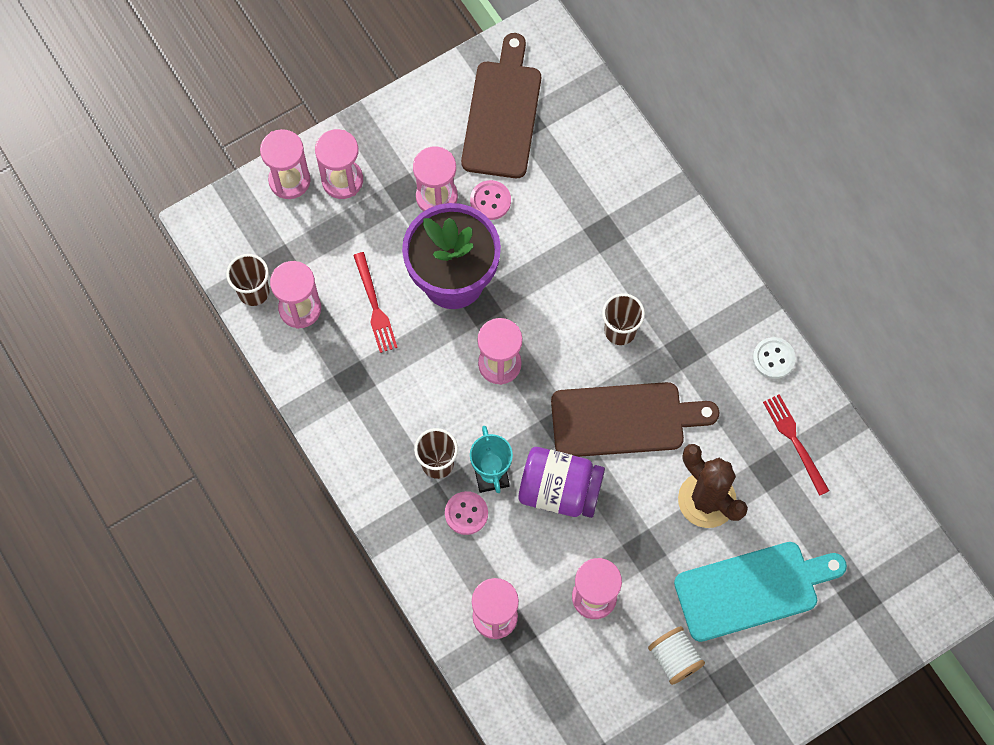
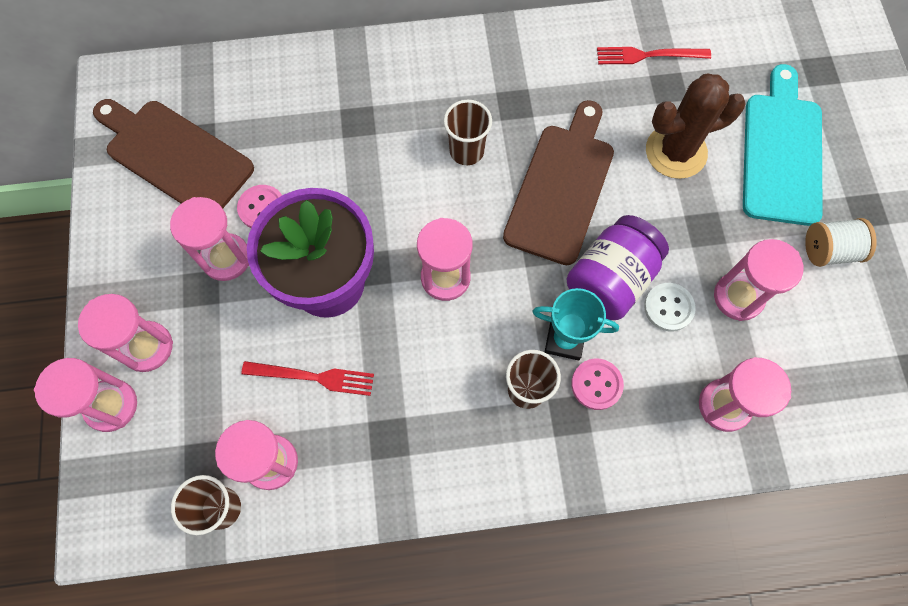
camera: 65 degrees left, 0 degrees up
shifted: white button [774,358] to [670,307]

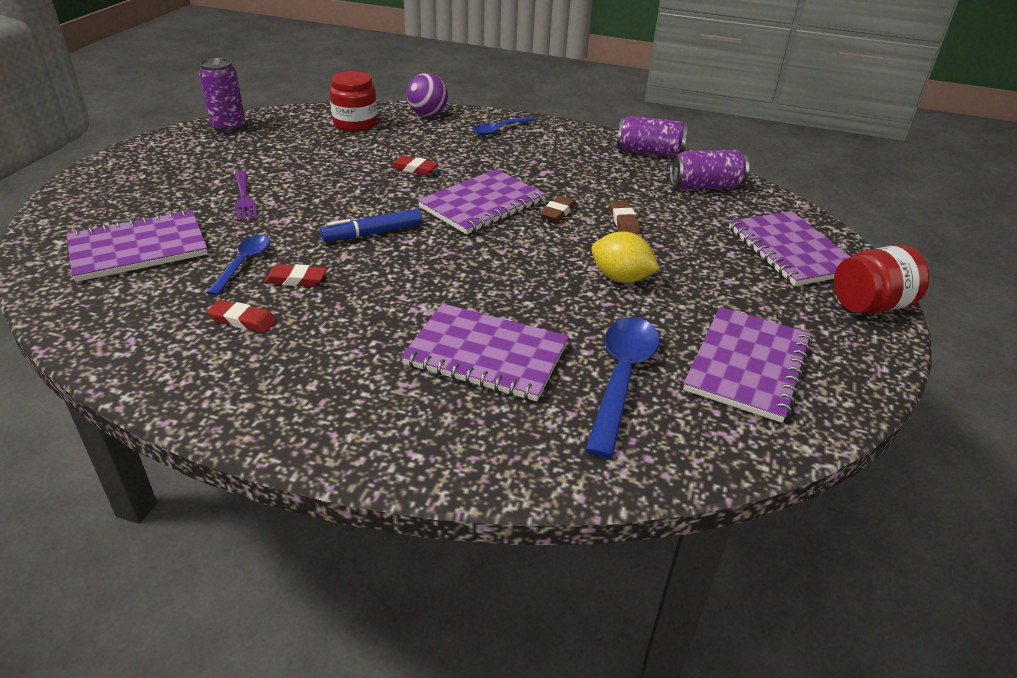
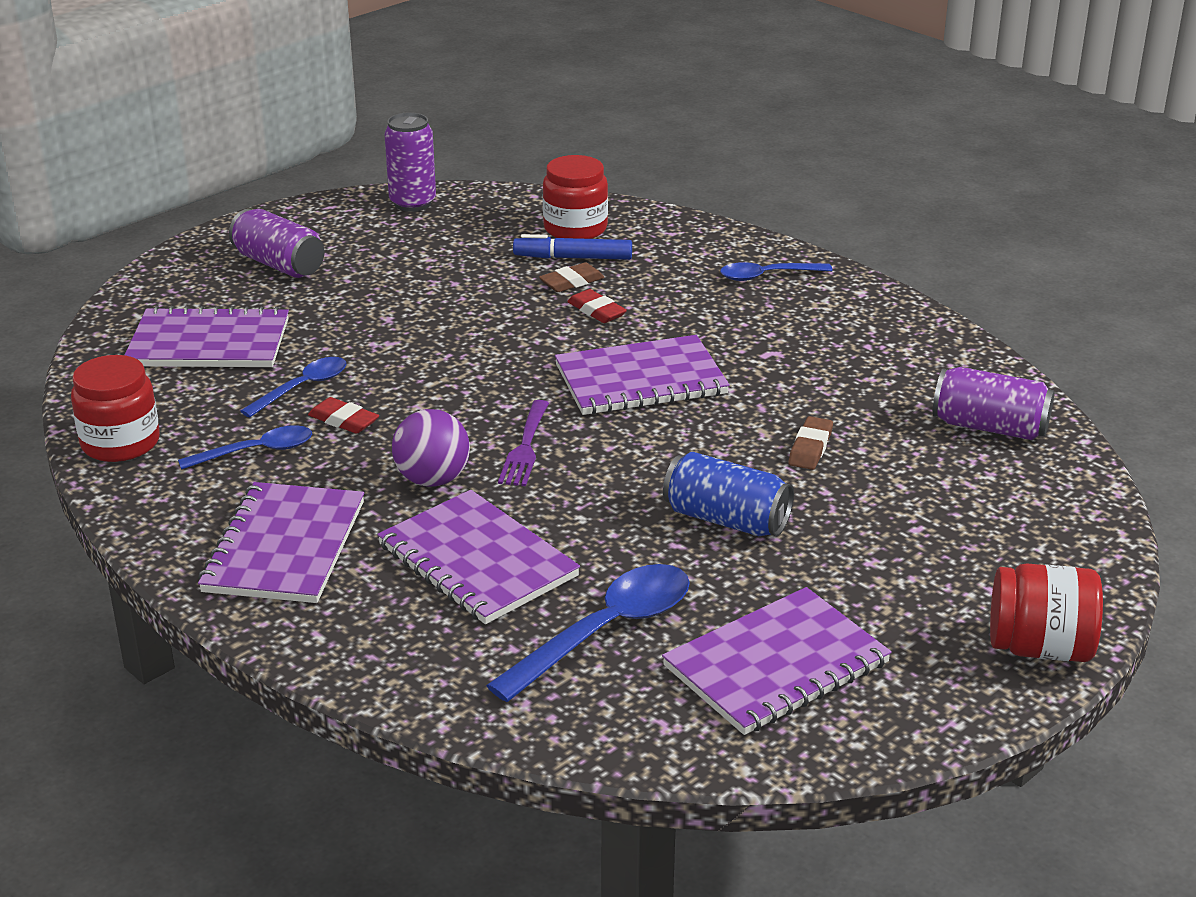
camera: 30 degrees right, 5 degrees down
new: red jar [115,408]
shifted: purple fork [246,196] to [523,443]; blue marker [371,225] to [572,247]; purple ball [427,94] to [431,448]; brown eraser [558,208] to [572,277]; purple can [652,136] to [277,243]; purple notebook [789,248] to [281,542]
swapped: red eraser [242,316] to blue spoon [245,447]; yellow lemon [625,257] to blue can [728,494]

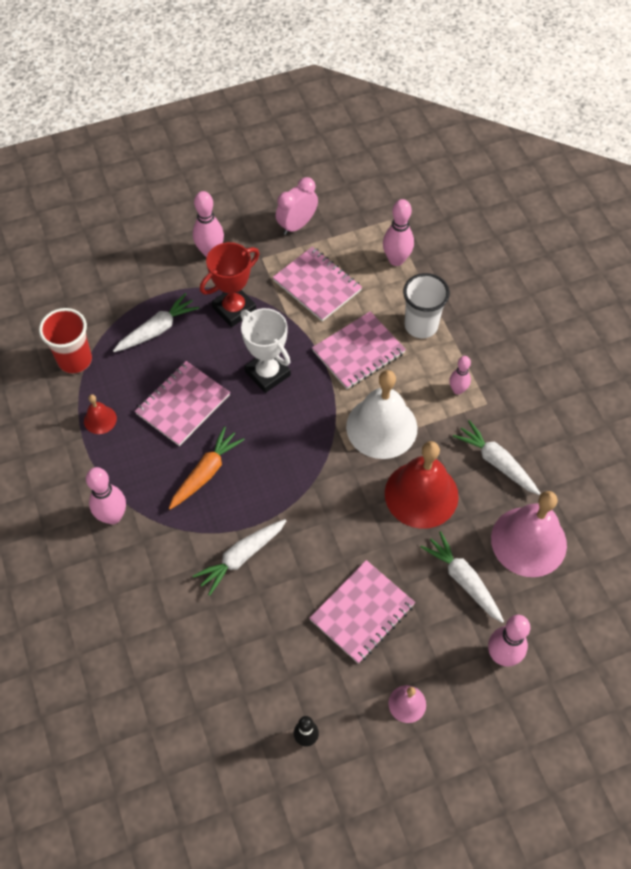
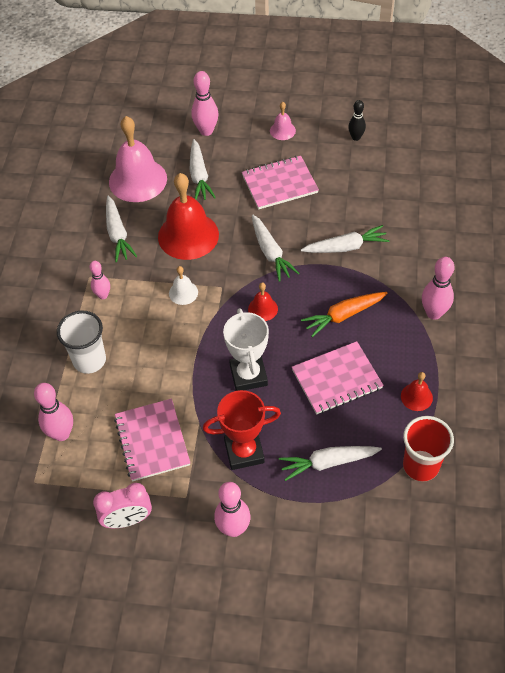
camera: 150 degrees left, 5 degrees down
gone: pink notebook [359,350]
new: red bell [263,301]; white carrot [275,248]
scaled: white bell [381,414] = [183,285] x0.46

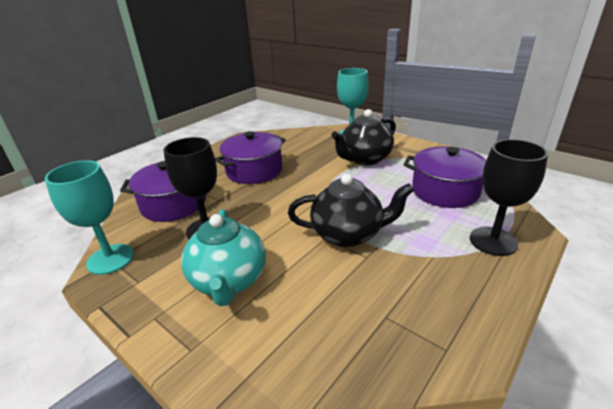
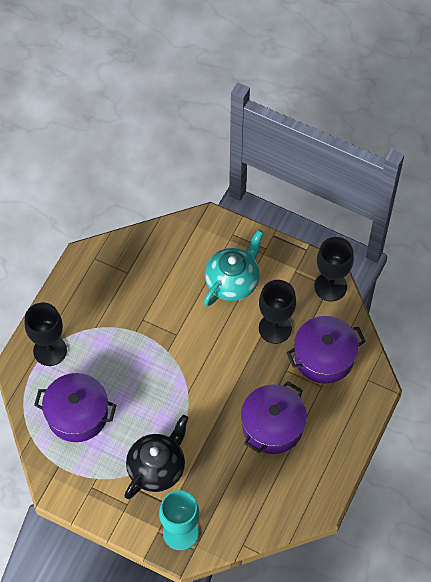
camera: 165 degrees right, 30 degrees up
gone: black teapot [351,210]
repainted: turquoise goblet [89,217] to black goblet [334,269]
rotated: turquoise teapot [223,257] = [234,268] 60 degrees clockwise

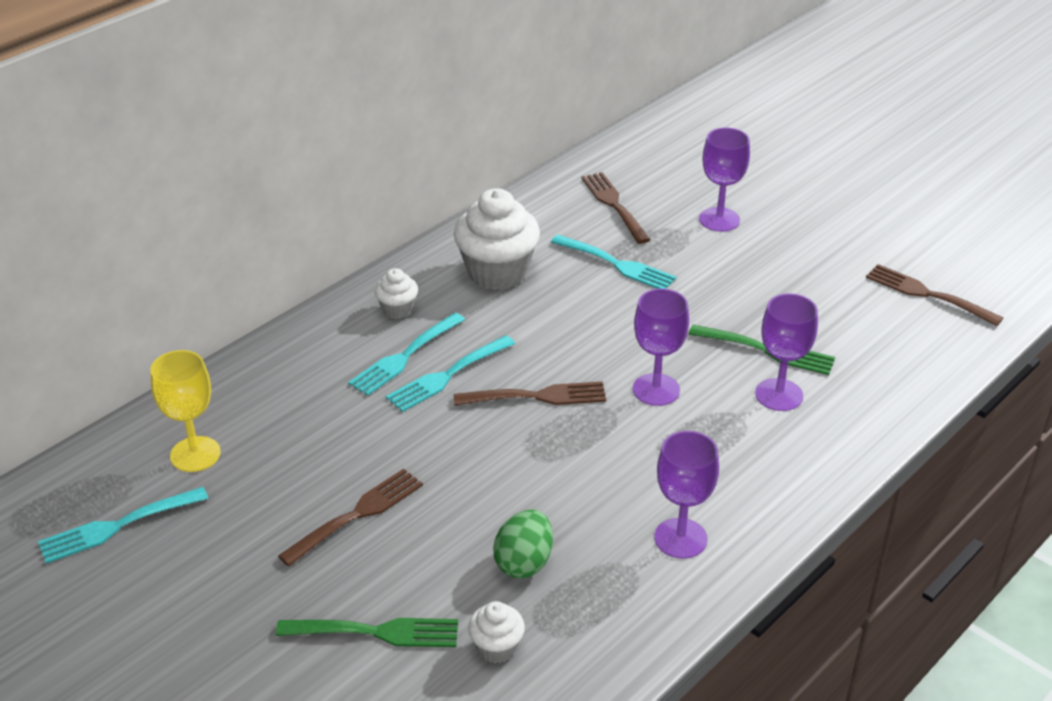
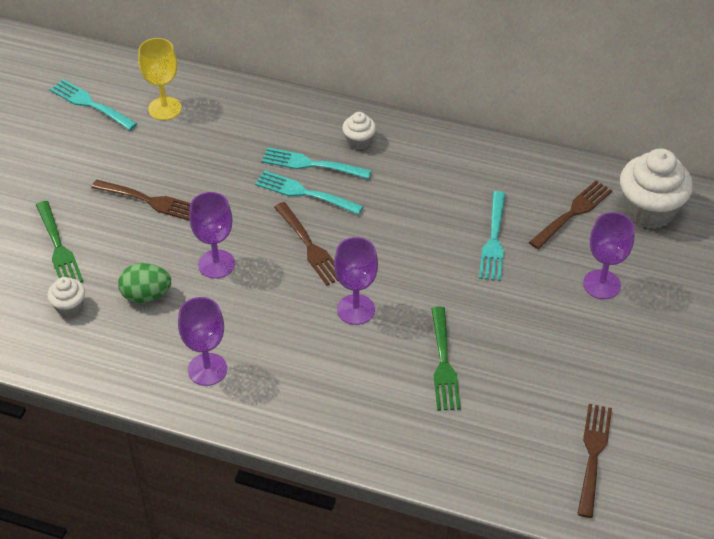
camera: 65 degrees right, 10 degrees up
shifted: white cupcake [497,239] to [656,189]; purple goblet [786,352] to [212,235]

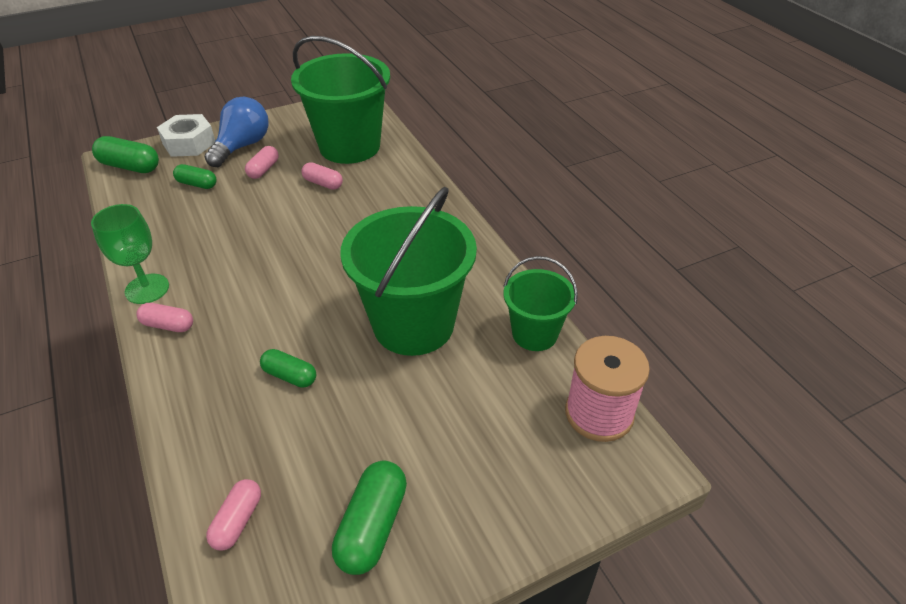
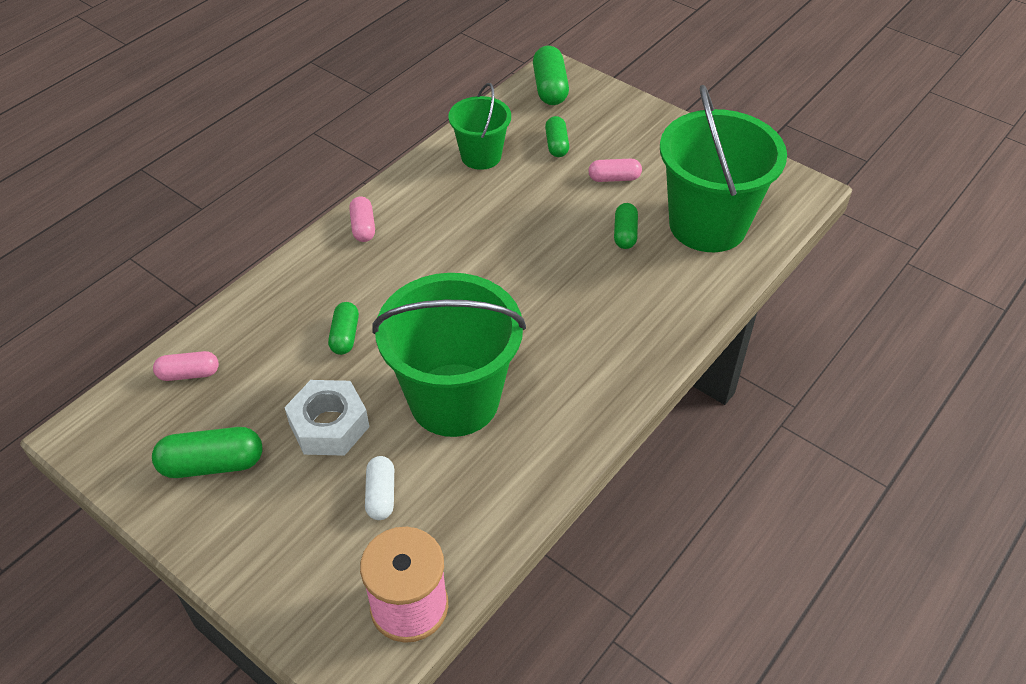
camera: 65 degrees right, 5 degrees up
gone: green goblet [130,254]; blue light bulb [237,132]
new: white capsule [379,488]
shifted: white nut [186,135] to [326,418]; green bucket [540,303] to [479,126]
repainted: pink capsule [322,176] to green capsule [626,226]

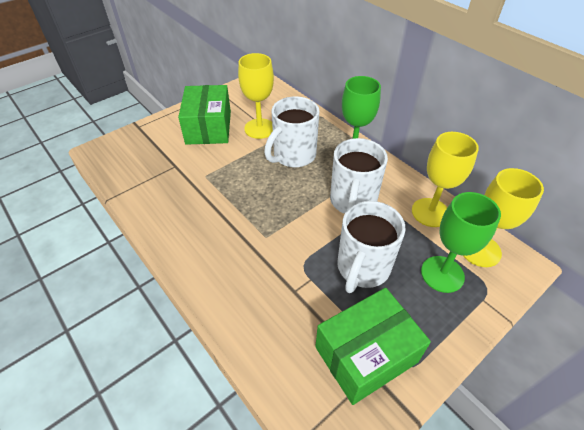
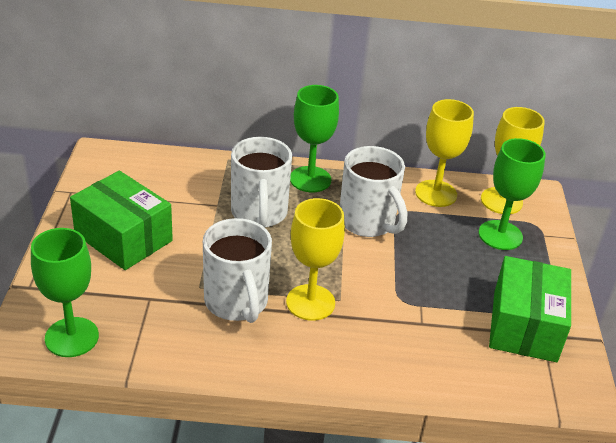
camera: 50 degrees left, 10 degrees down
new: green goblet [65,292]
shifted: yellow goblet [256,96] to [315,259]; white mug [371,247] to [237,270]

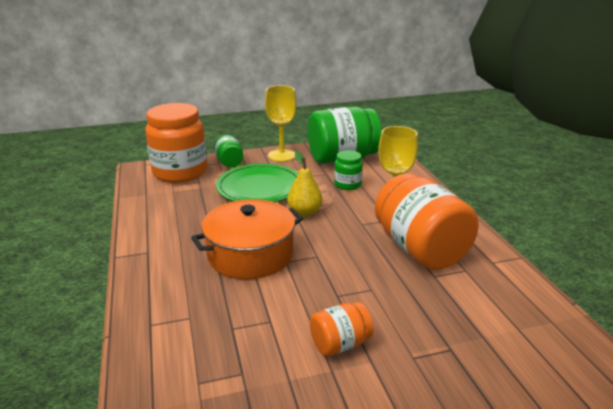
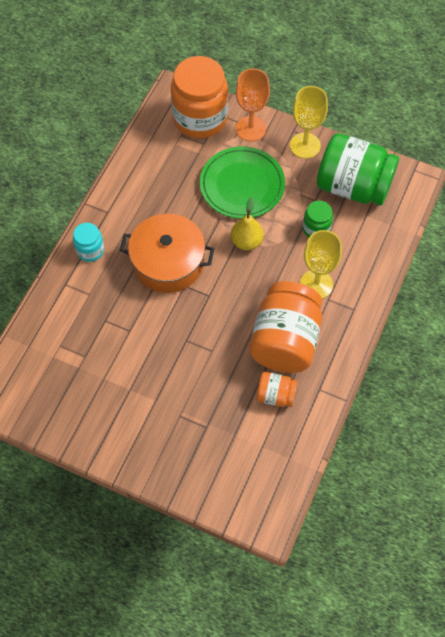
camera: 40 degrees right, 35 degrees up
new: turquoise jar [88,242]
shifted: orange jar [341,329] to [277,389]
swapped: green jar [228,151] to orange goblet [253,105]

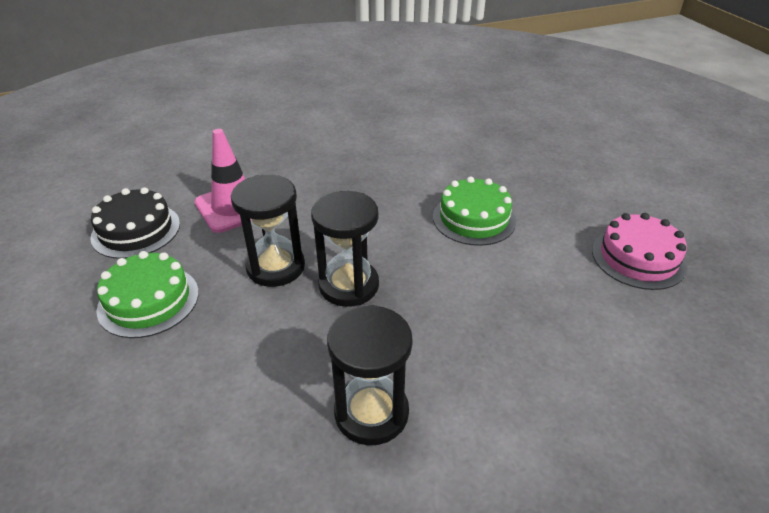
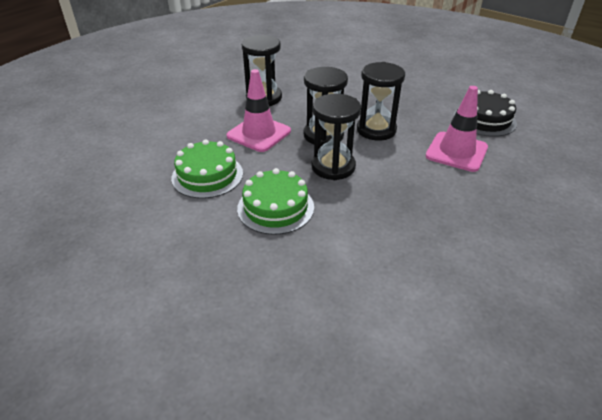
camera: 150 degrees right, 0 degrees up
gone: pink cake [639,251]
new: pink traffic cone [258,110]; black hourglass [336,137]
shifted: green cake [147,294] to [207,169]

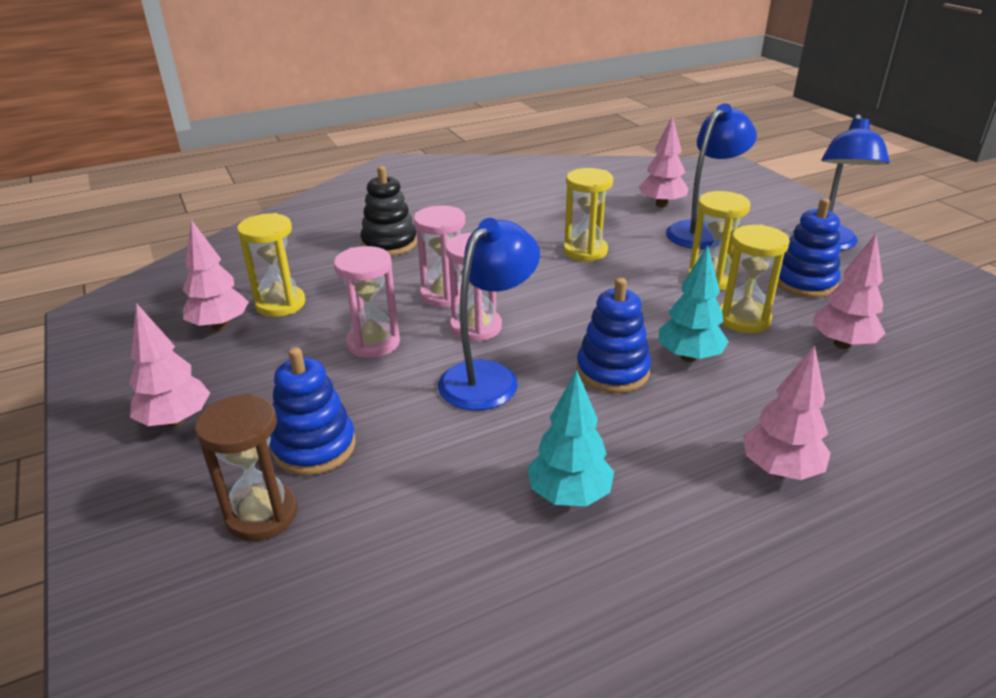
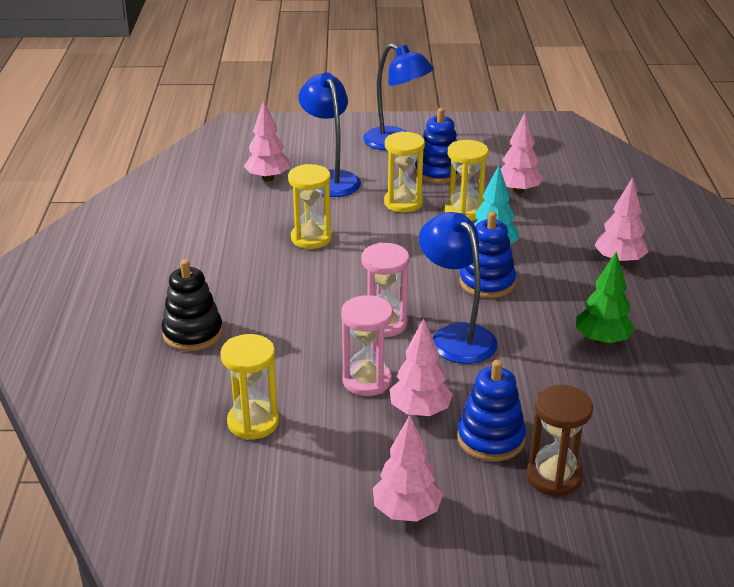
camera: 65 degrees left, 0 degrees up
gone: pink hourglass [441,256]
shifted: pink tree [216,274] to [421,367]
repainted: turquoise tree [570,438] to green tree [605,298]

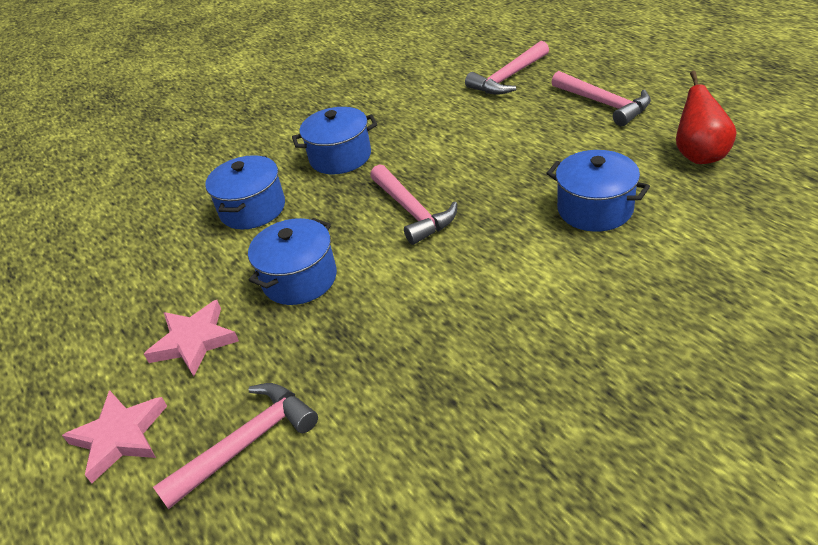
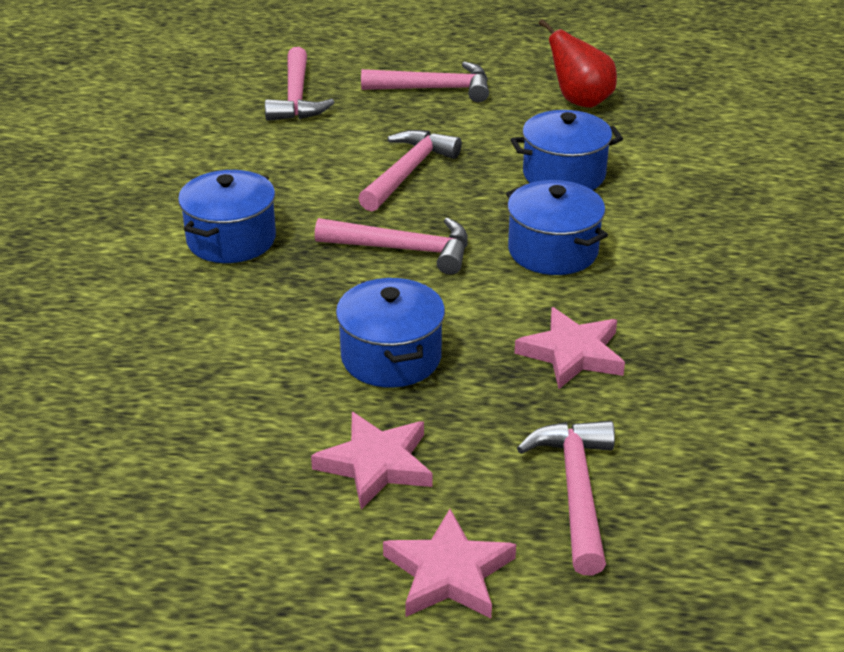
camera: 55 degrees left, 5 degrees down
new: pink hammer [410,171]; pink star [569,348]
shifted: blue pot [245,192] to [557,227]

